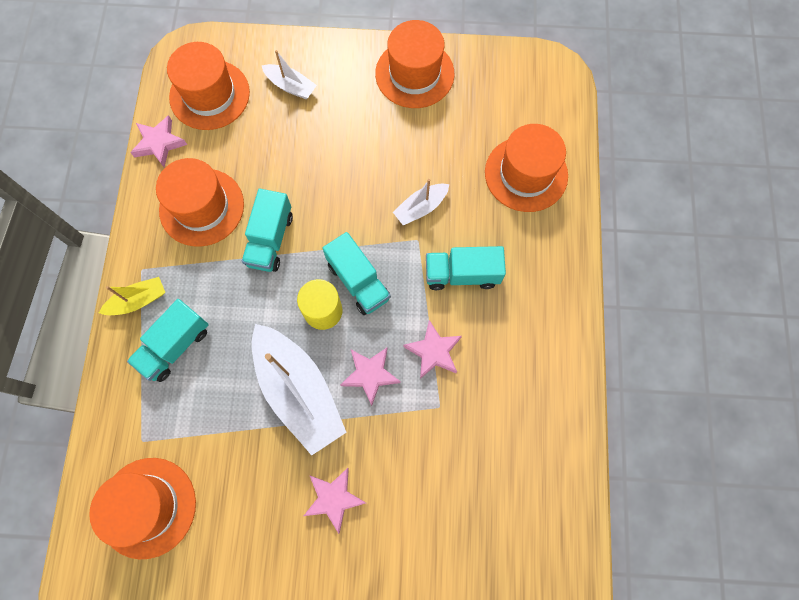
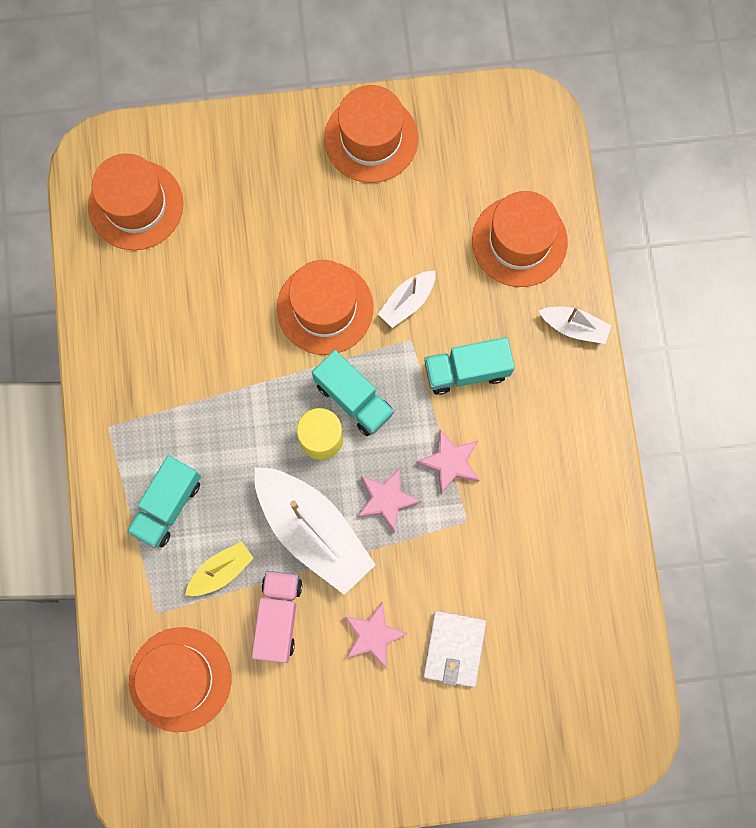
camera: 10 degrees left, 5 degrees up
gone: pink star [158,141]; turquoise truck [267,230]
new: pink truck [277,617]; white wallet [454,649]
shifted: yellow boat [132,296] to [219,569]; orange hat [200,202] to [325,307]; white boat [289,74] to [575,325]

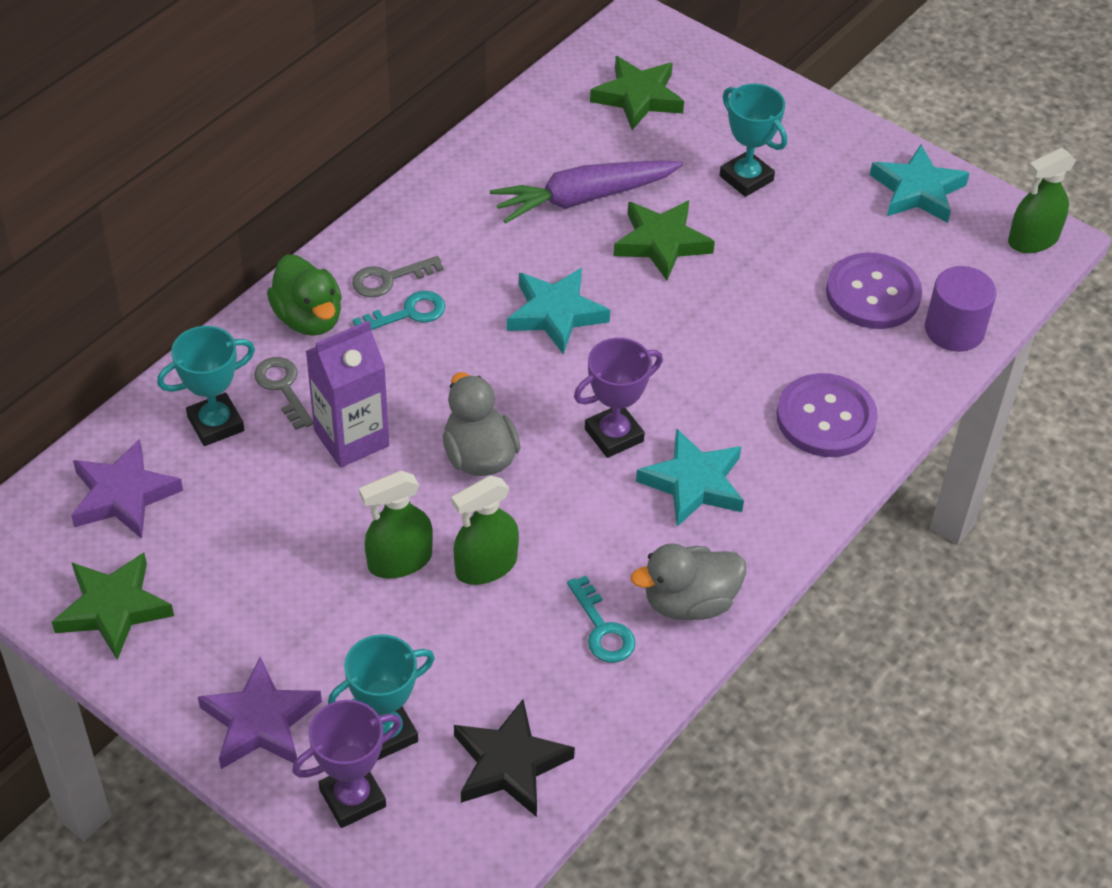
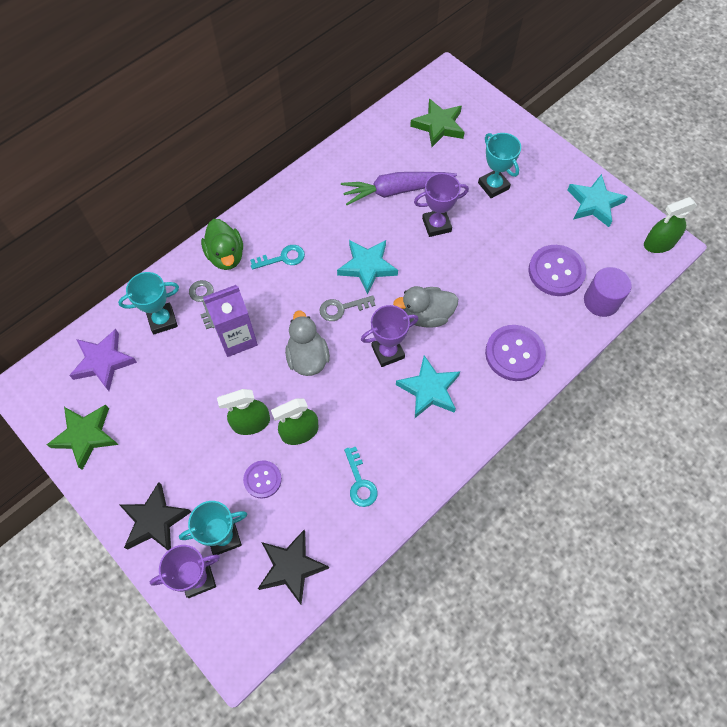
camera: 10 degrees right, 15 degrees up
new: purple button [262,479]
shifted: grey key [398,276] to [347,308]; grey duck [688,581] to [425,307]
swapped: green star [664,240] to purple trophy [441,205]
repainted: purple star [260,713] to black star [155,516]

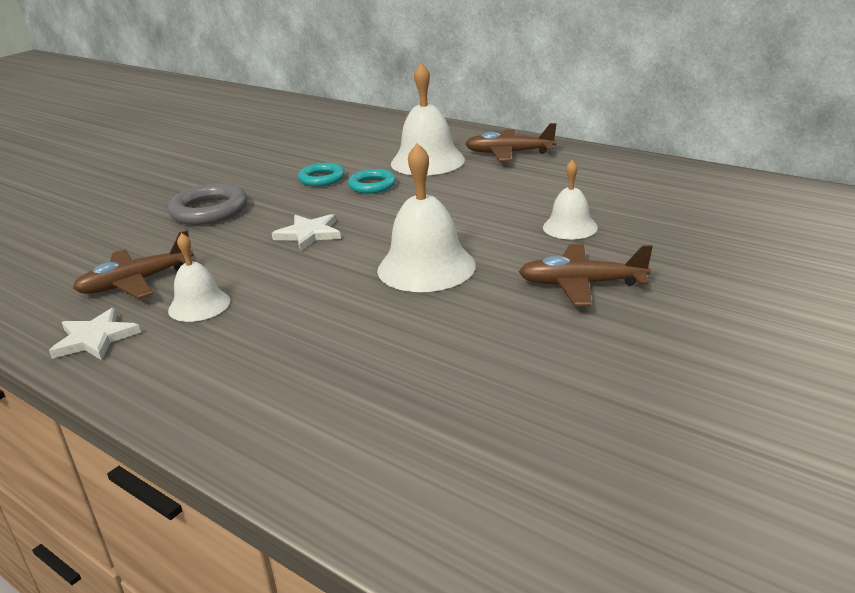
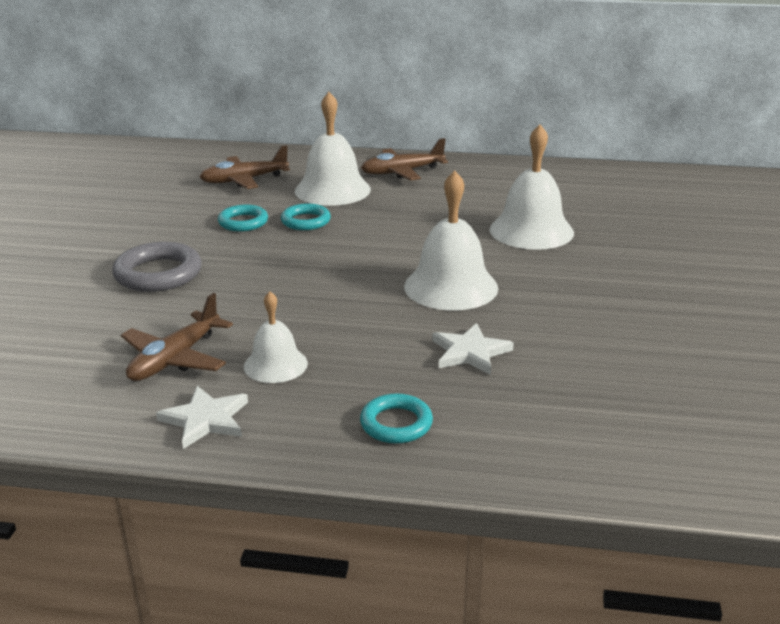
camera: 30 degrees left, 0 degrees up
new: turquoise ring [396,418]
shifted: white star [306,232] to [473,349]; brown plane [586,275] to [244,167]
scaled: white bell [570,200] = [532,187] x1.69

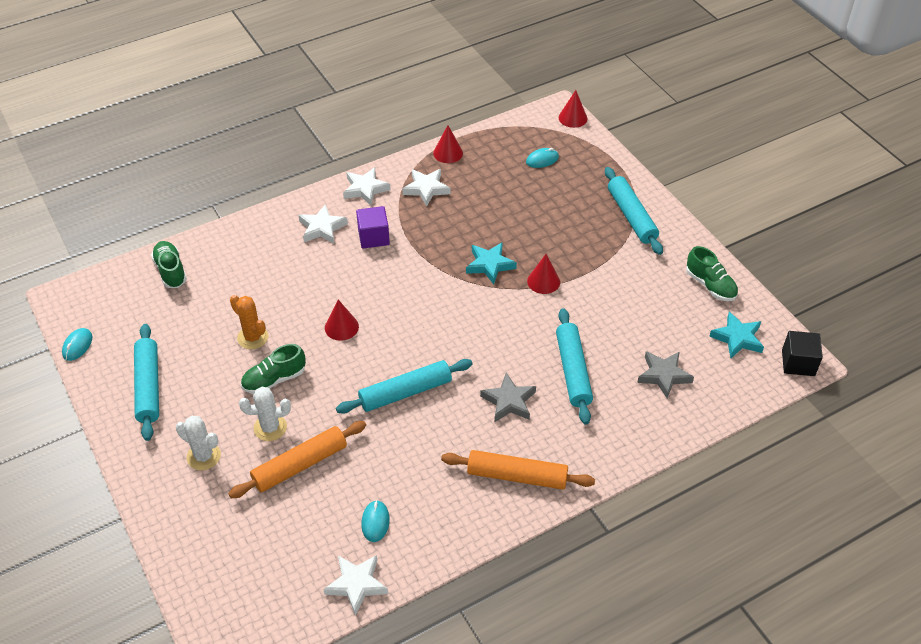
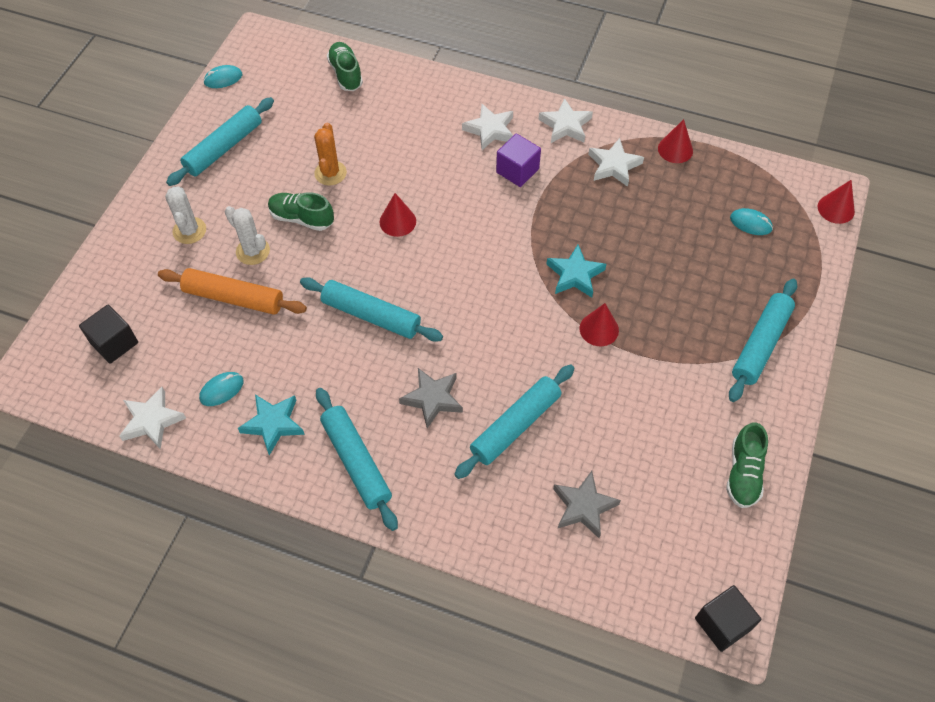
camera: 50 degrees right, 10 degrees up
new: black cube [108,334]
shifted: turquoise star [736,335] to [271,424]
repainted: orange rolling pin [518,470] to turquoise rolling pin [357,459]
rotated: green shoe [169,264] = [345,66] 45 degrees counterclockwise

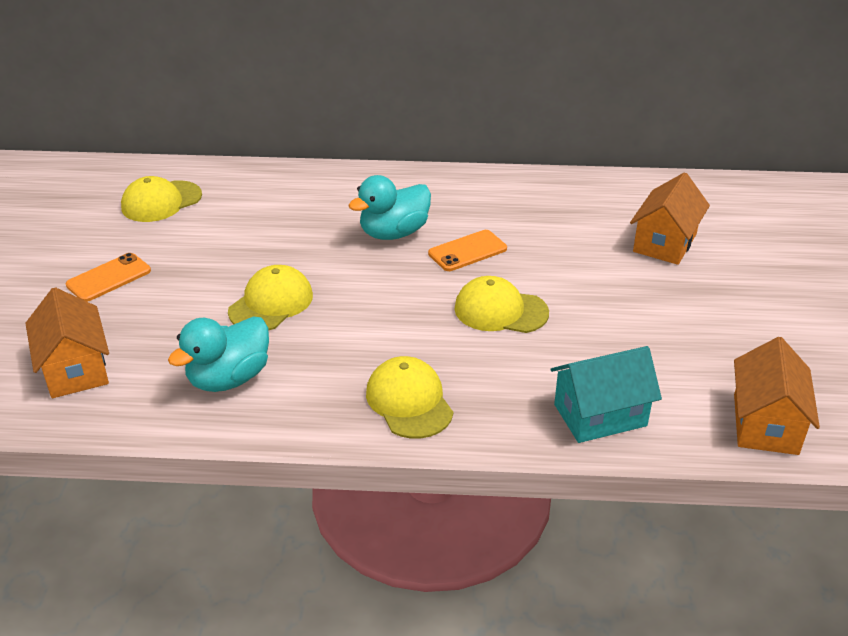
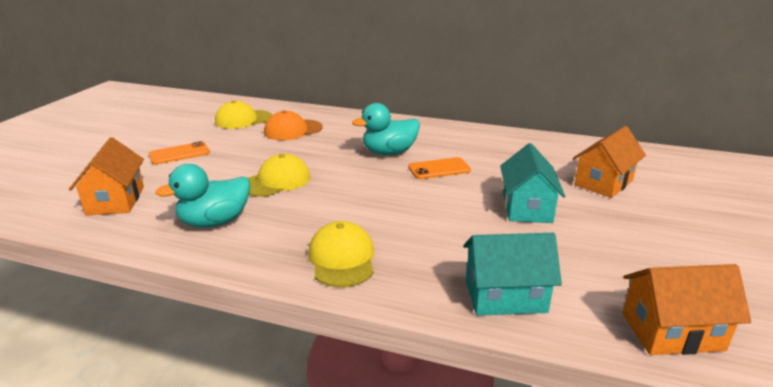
camera: 15 degrees right, 10 degrees down
gone: yellow cap [501,304]
new: orange cap [293,125]; turquoise house [532,183]
rotated: orange house [777,396] = [687,309] 60 degrees clockwise

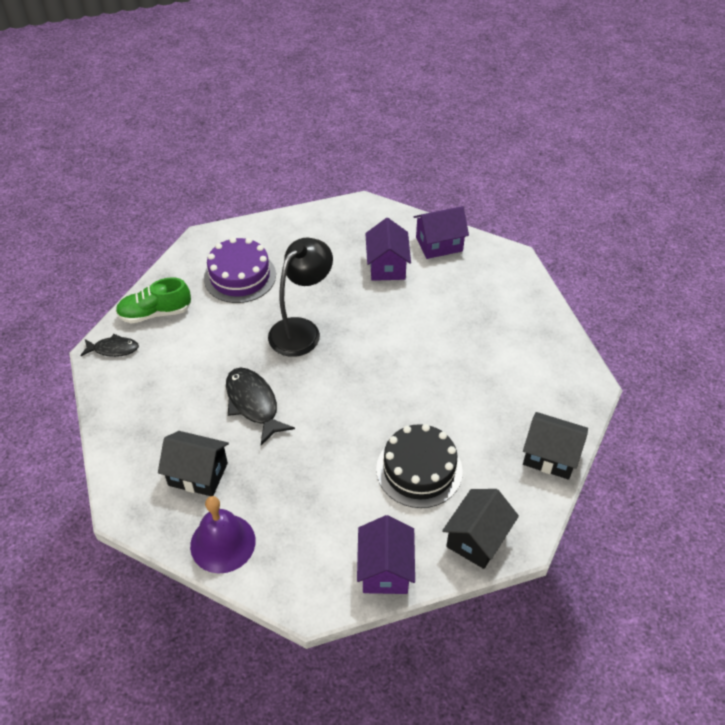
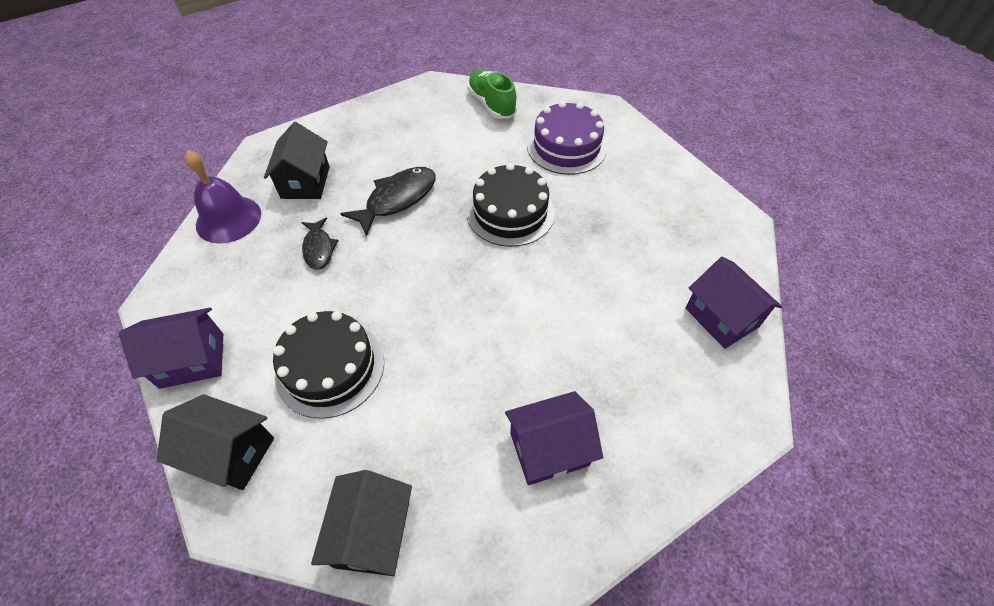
camera: 75 degrees right, 5 degrees up
shifted: black fish [109,345] to [320,243]; purple house [388,249] to [554,438]
swapped: black lamp [300,297] to black cake [511,205]

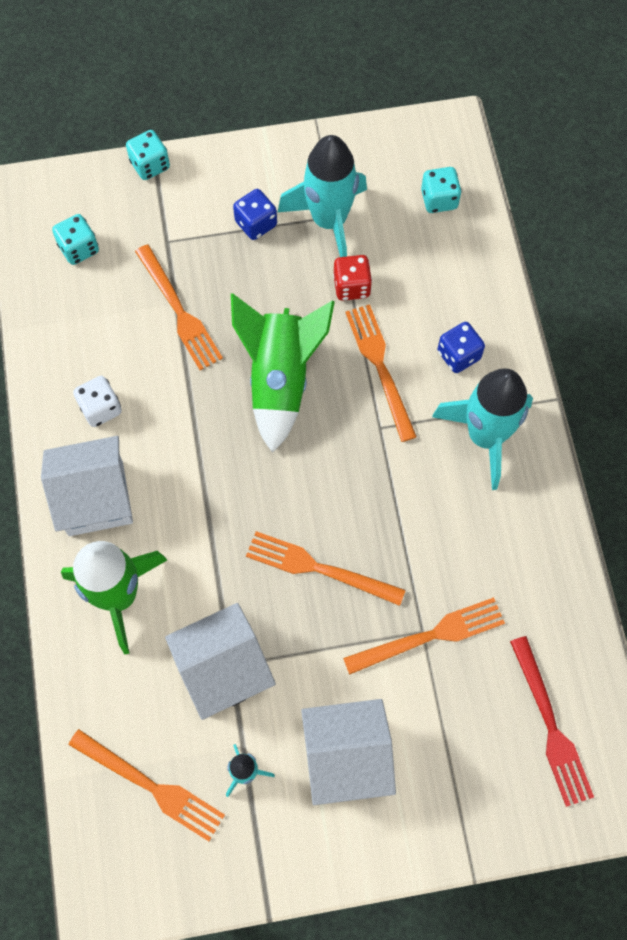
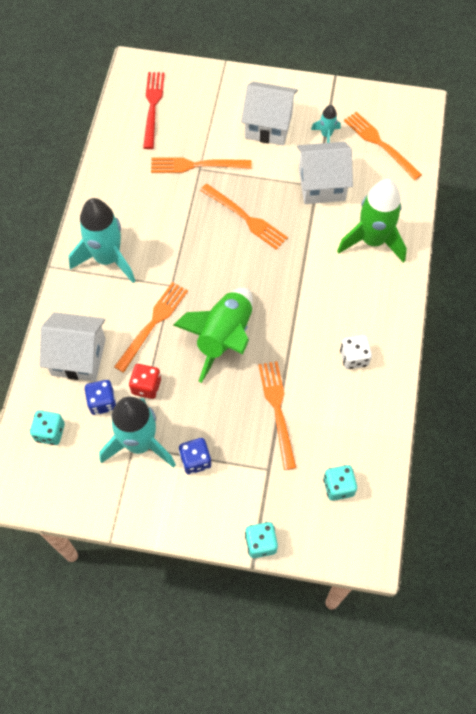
camera: 160 degrees left, 5 degrees down
shifted: white house [87,486] to [73,346]; blue dice [461,347] to [101,397]
rotated: orange fork [381,373] = [151,327] 150 degrees counterclockwise

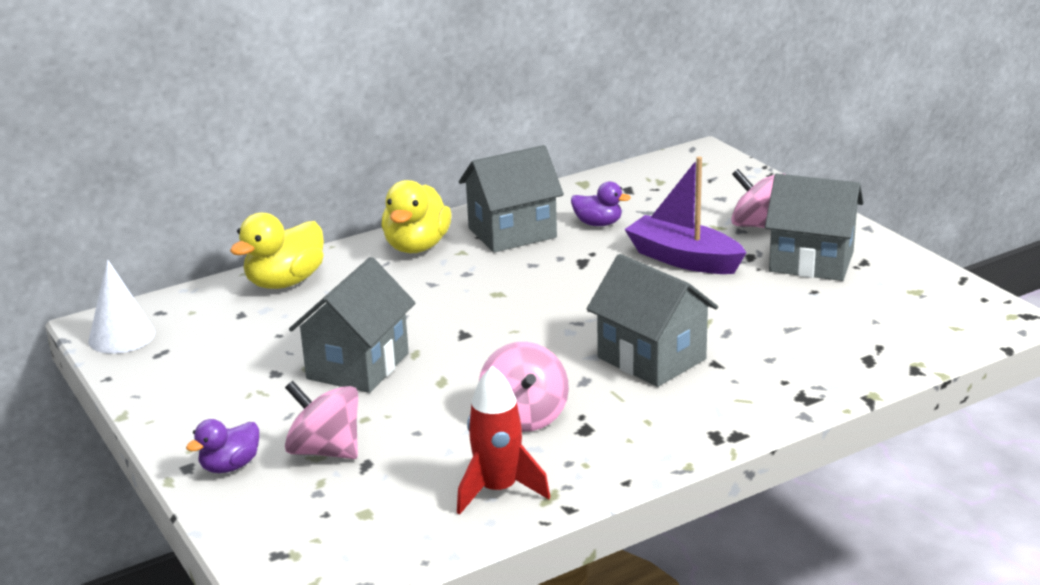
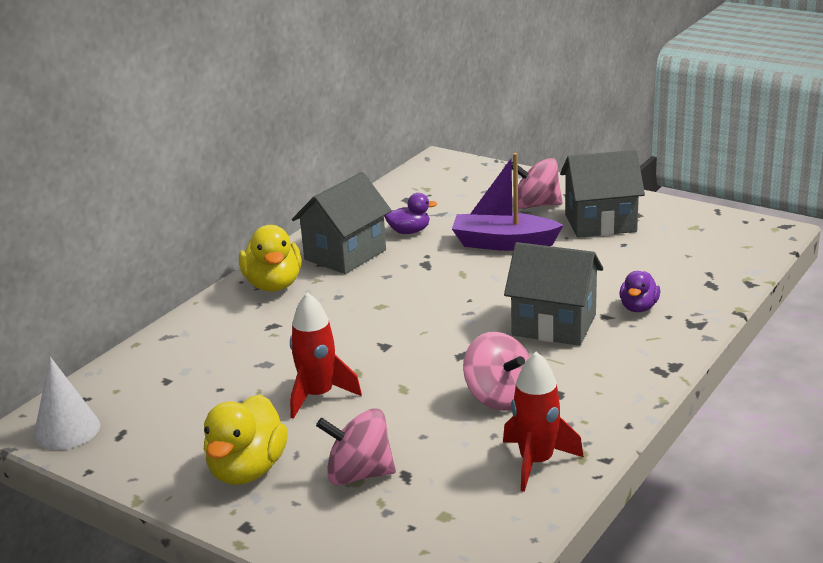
camera: 25 degrees left, 0 degrees up
shifted: purple duck [222,446] to [639,291]; yellow duck [277,251] to [246,439]
swapped: grey house [352,325] to red rocket [326,355]

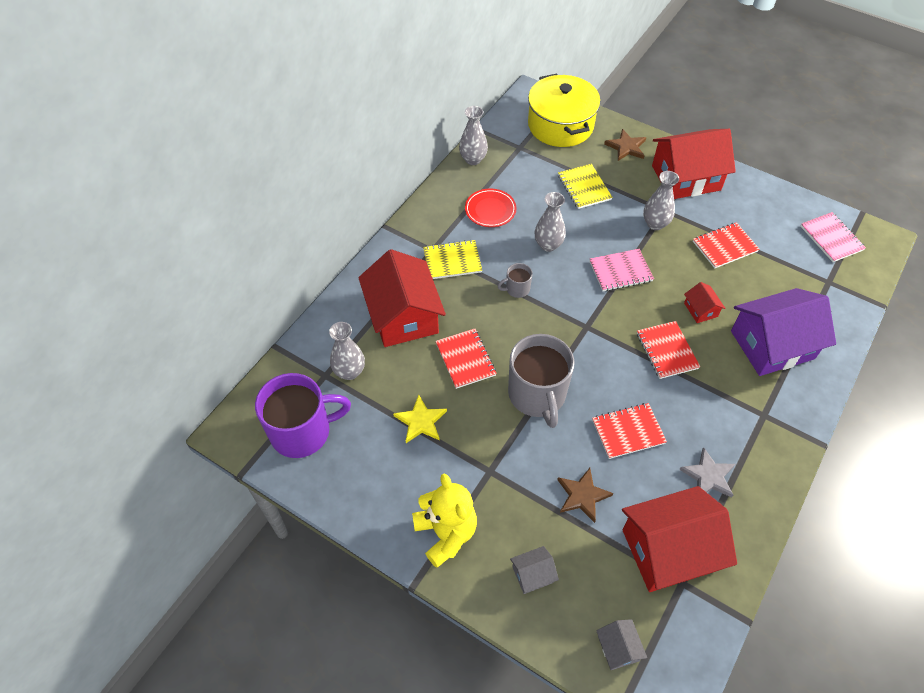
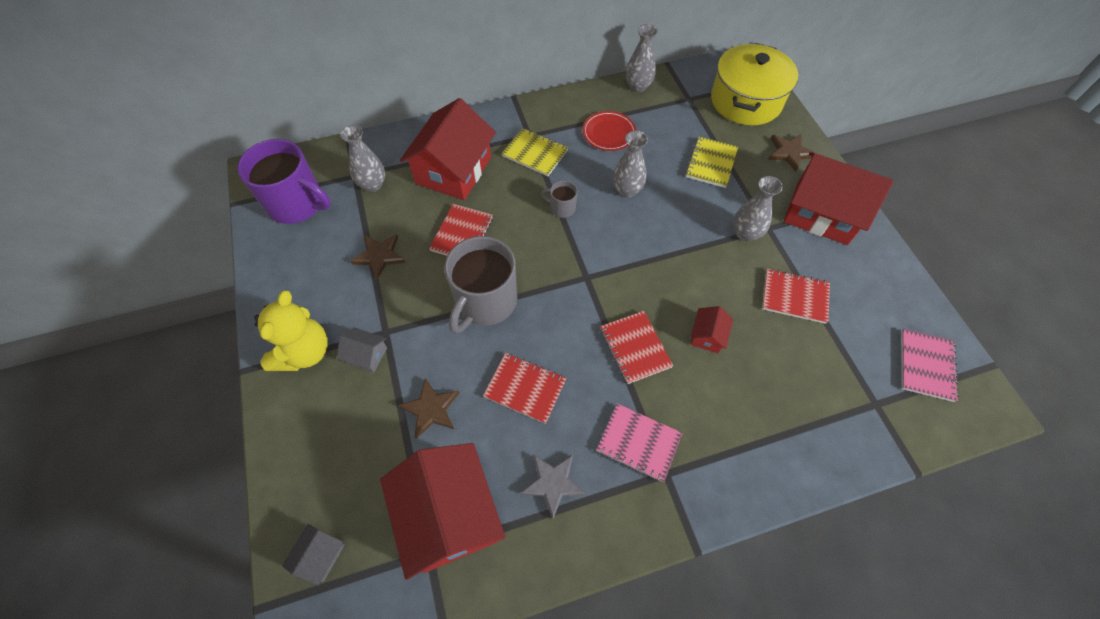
camera: 40 degrees right, 5 degrees up
gone: purple house [783,332]
shifted: grey house [534,570] to [362,349]; pink notebook [621,270] to [639,443]
repainted: yellow star [420,419] to brown star [378,257]
rotated: red house [679,539] = [442,511] 45 degrees clockwise; red notebook [668,350] = [637,347] 45 degrees counterclockwise

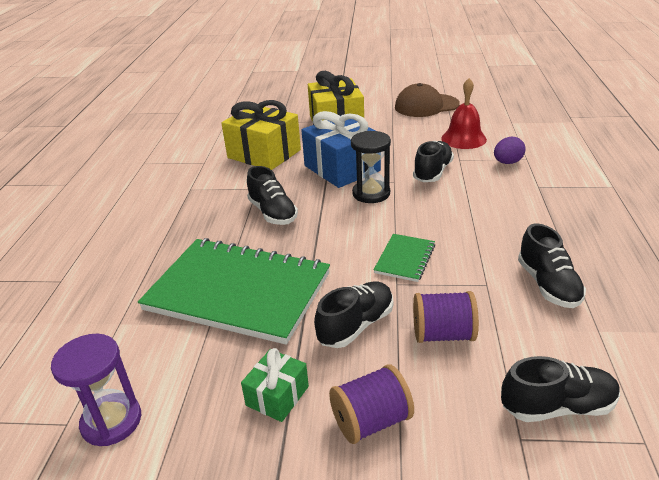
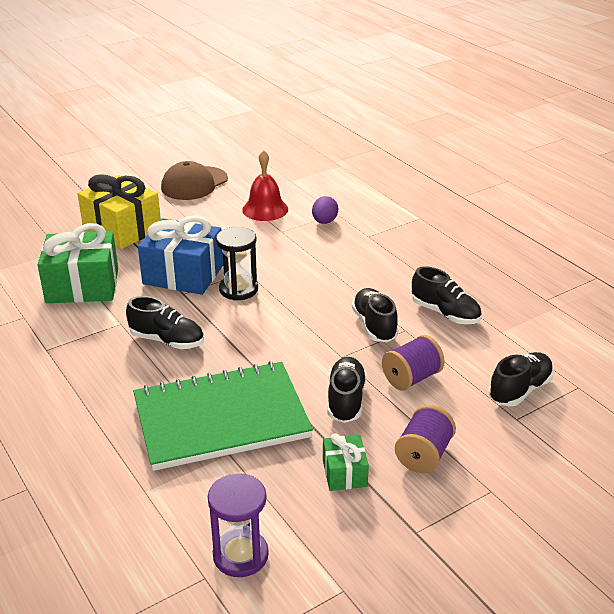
camera: 40 degrees left, 0 degrees up
gone: green notebook [404,258]
shifted: black shoe [433,161] to [375,315]
repainted: yellow gift [261,135] to green gift [78,263]

